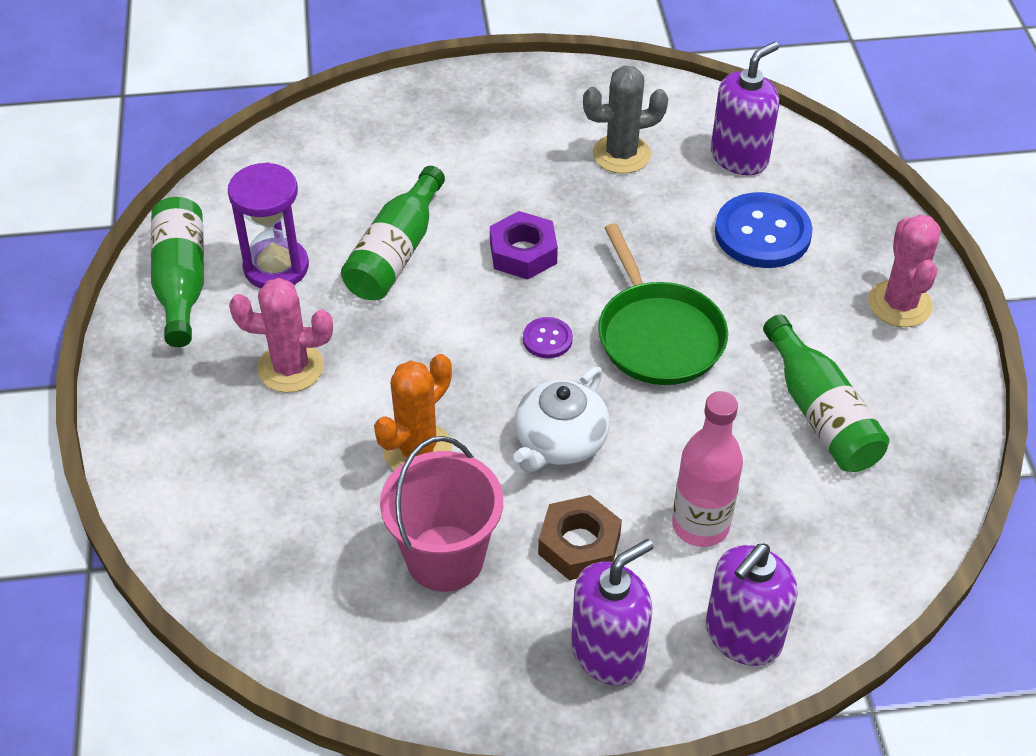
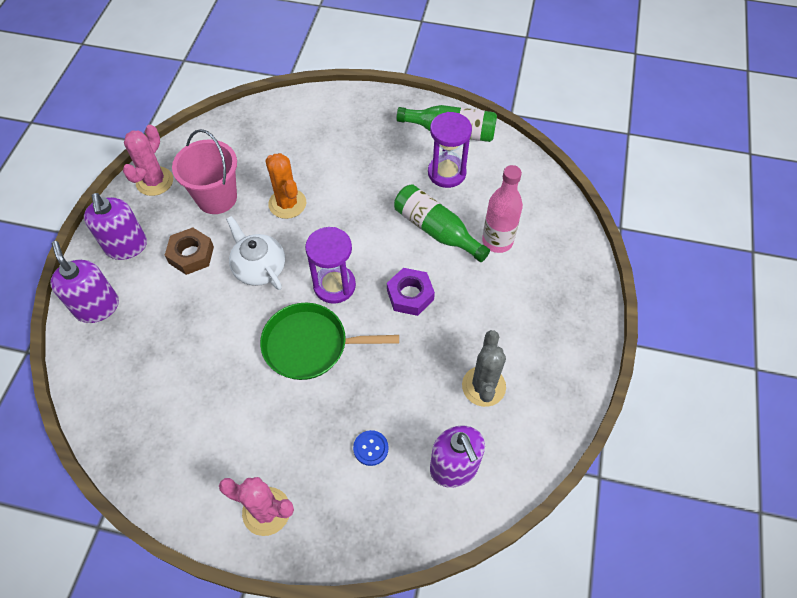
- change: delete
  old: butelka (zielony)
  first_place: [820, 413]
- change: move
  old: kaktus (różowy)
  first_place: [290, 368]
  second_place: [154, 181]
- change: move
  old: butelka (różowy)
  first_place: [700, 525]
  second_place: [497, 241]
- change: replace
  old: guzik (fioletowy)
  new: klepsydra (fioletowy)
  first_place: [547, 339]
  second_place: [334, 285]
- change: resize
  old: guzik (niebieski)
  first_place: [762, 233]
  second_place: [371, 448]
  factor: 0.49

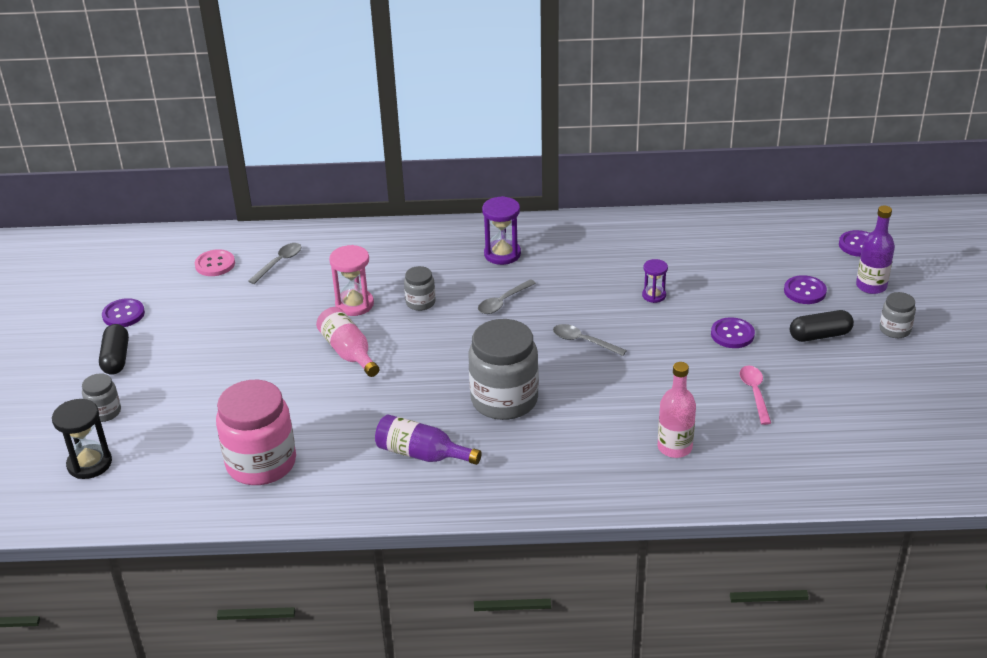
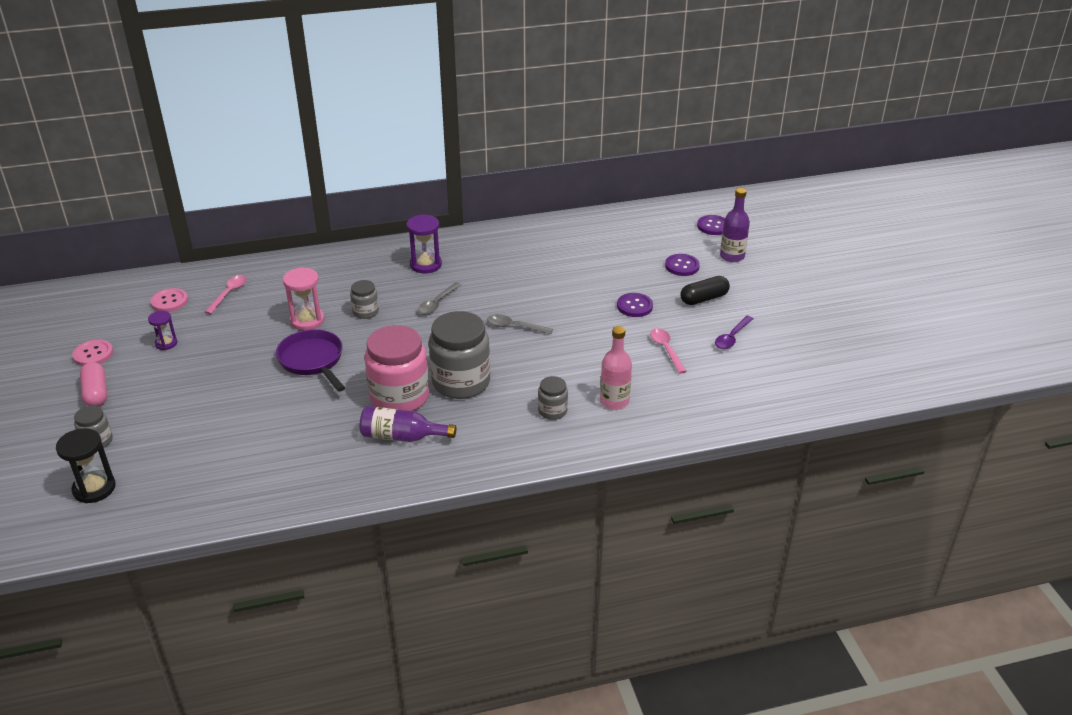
- change: insert
  new: łyżka (fioletowy)
  second_place: [732, 337]
- change: move
  old: słoik (różowy)
  first_place: [261, 463]
  second_place: [399, 397]
- change: move
  old: klepsydra (fioletowy)
  first_place: [654, 295]
  second_place: [166, 343]
- change: move
  old: słoik (szary)
  first_place: [895, 330]
  second_place: [552, 411]
- change: replace
  old: butelka (różowy)
  new: patelnia (fioletowy)
  first_place: [348, 352]
  second_place: [313, 360]
- change: recolor
  old: kapsułka (czarny)
  new: kapsułka (różowy)
  first_place: [116, 358]
  second_place: [96, 393]
- change: recolor
  old: guzik (fioletowy)
  new: guzik (różowy)
  first_place: [123, 314]
  second_place: [93, 354]
- change: recolor
  old: łyżka (szary)
  new: łyżka (różowy)
  first_place: [279, 263]
  second_place: [229, 293]

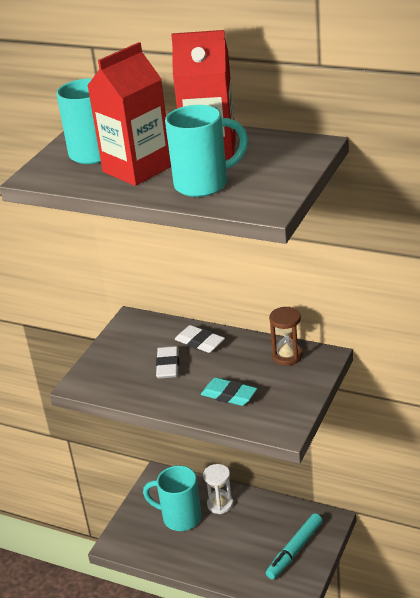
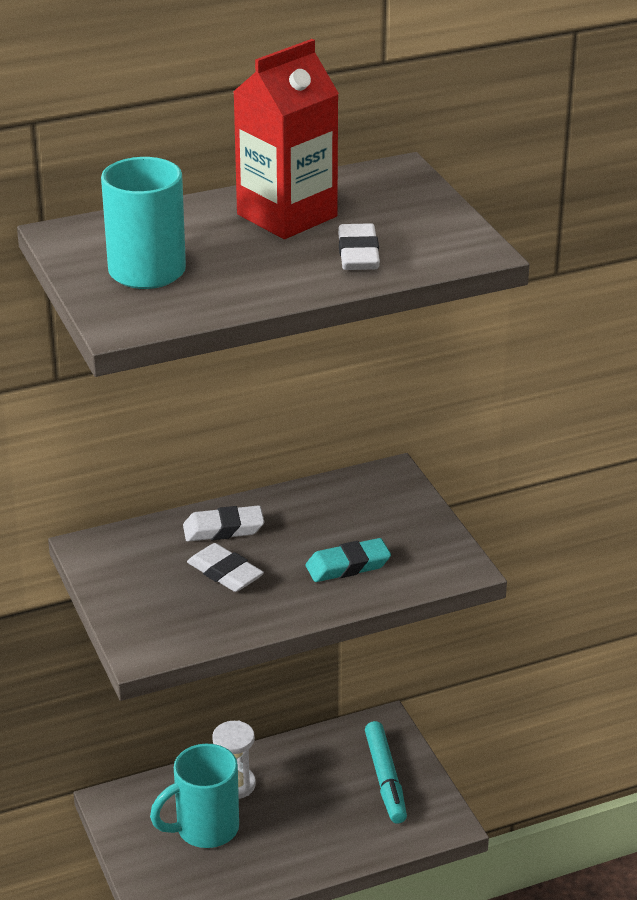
- change: delete
  old: karton mleka (czerwony)
  first_place: [137, 169]
- change: delete
  old: klepsydra (brązowy)
  first_place: [287, 356]
- change: replace
  old: kubek (turkusowy)
  new: gumka do mazania (biały)
  first_place: [204, 184]
  second_place: [358, 254]

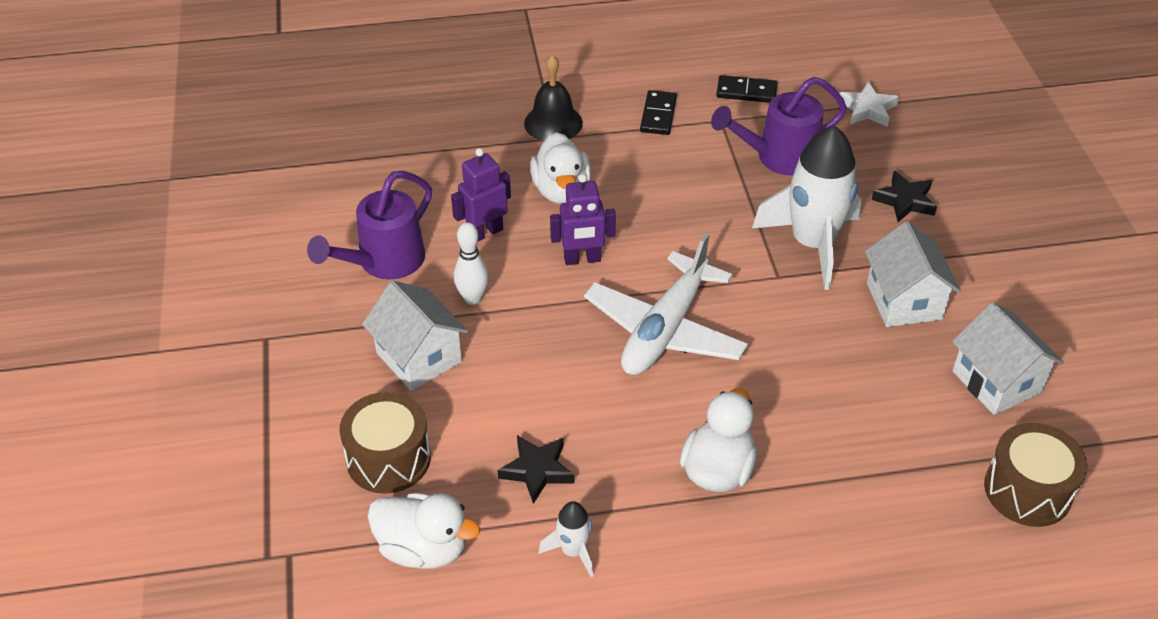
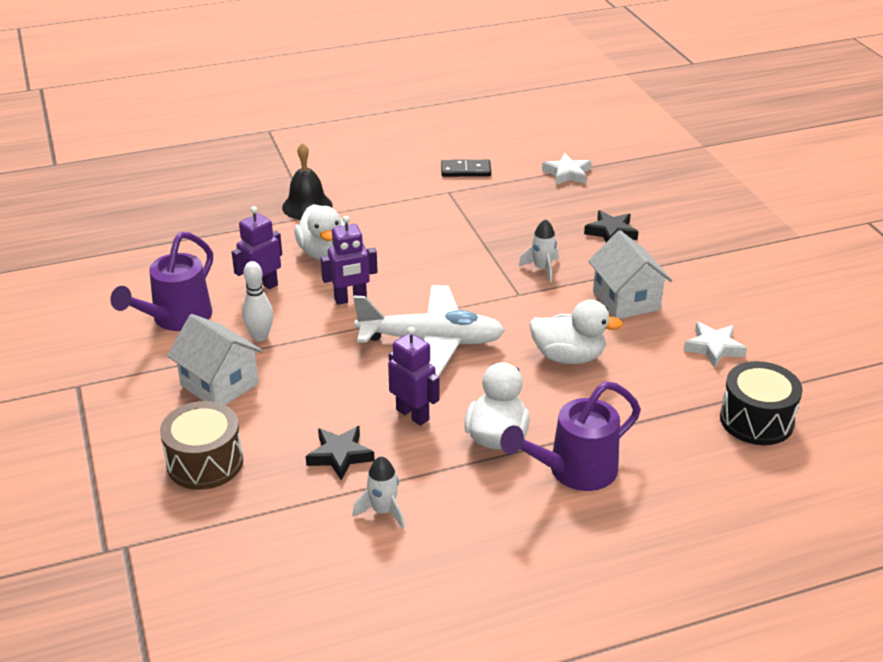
- change: delete
  old: kostka domina (czarny)
  first_place: [658, 115]
- change: insert
  new: robot (fioletowy)
  second_place: [413, 414]
- change: move
  old: kaczka (biały)
  first_place: [423, 548]
  second_place: [568, 357]
- change: move
  old: konewka (fioletowy)
  first_place: [779, 157]
  second_place: [574, 471]
- change: replace
  old: domek (biały)
  new: gwiazda (biały)
  first_place: [997, 382]
  second_place: [714, 348]
- change: recolor
  old: bęben (brązowy)
  new: bęben (czarny)
  first_place: [1027, 490]
  second_place: [756, 420]
- change: rotate
  old: samolot (biały)
  first_place: [665, 330]
  second_place: [431, 341]
  degrees: -105
- change: resize
  old: rakieta (biały)
  first_place: [812, 244]
  second_place: [542, 269]
  factor: 0.45

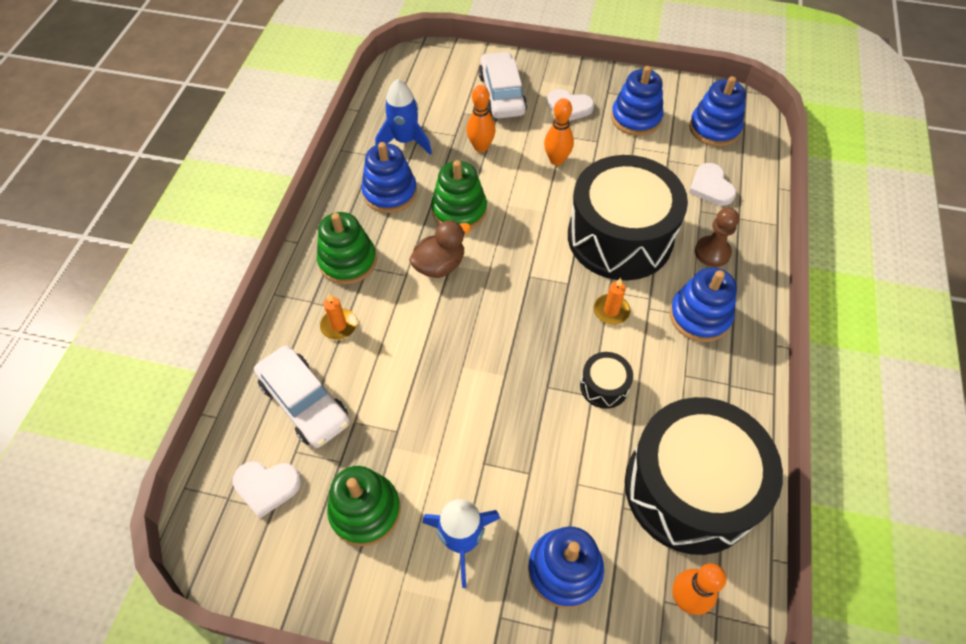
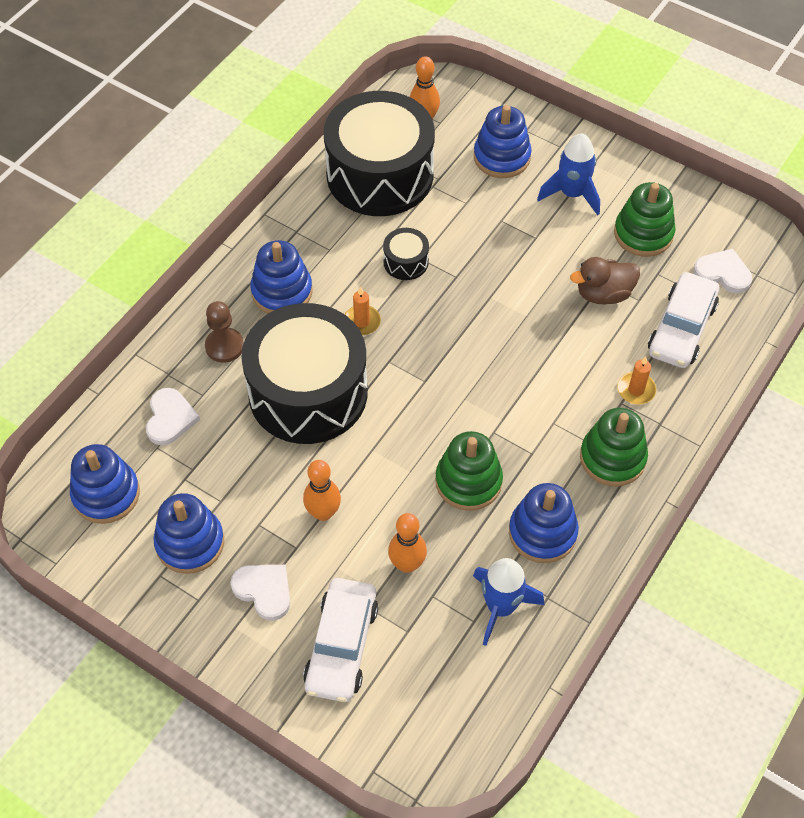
- change: move
  old: kaczka (brązowy)
  first_place: [440, 265]
  second_place: [603, 294]
- change: rotate
  old: samochód (biały)
  first_place: [304, 402]
  second_place: [681, 329]
  degrees: -135

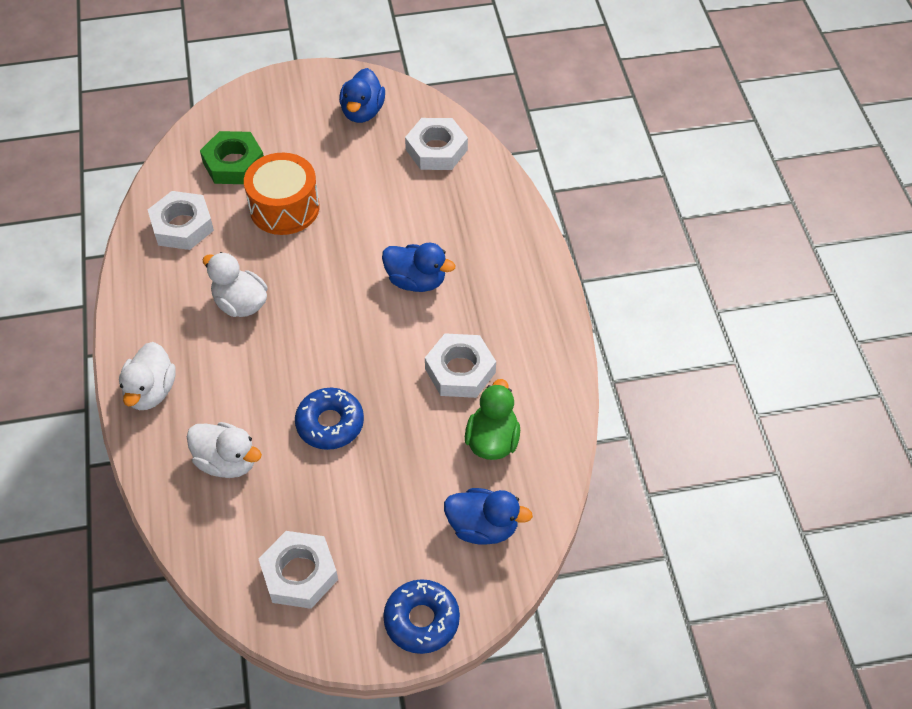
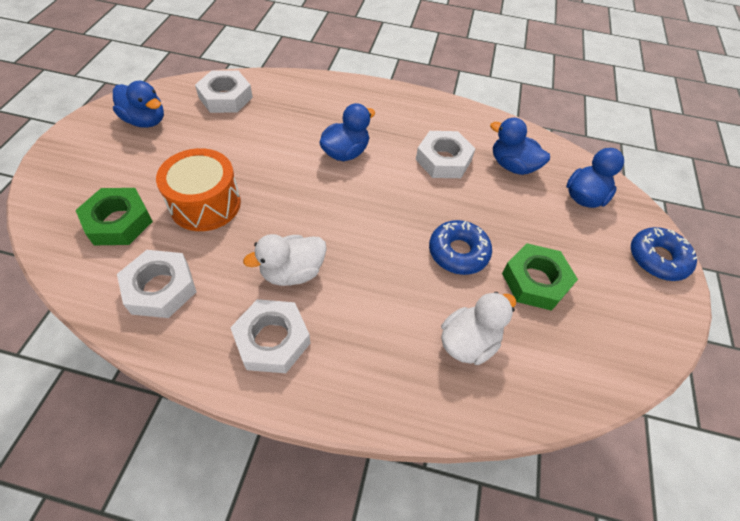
- change: delete
  old: kaczka (biały)
  first_place: [151, 391]
- change: insert
  new: nakrętka (zielony)
  second_place: [535, 281]
- change: move
  old: nakrętka (biały)
  first_place: [299, 573]
  second_place: [272, 340]
- change: recolor
  old: kaczka (zielony)
  new: kaczka (niebieski)
  first_place: [492, 440]
  second_place: [512, 166]

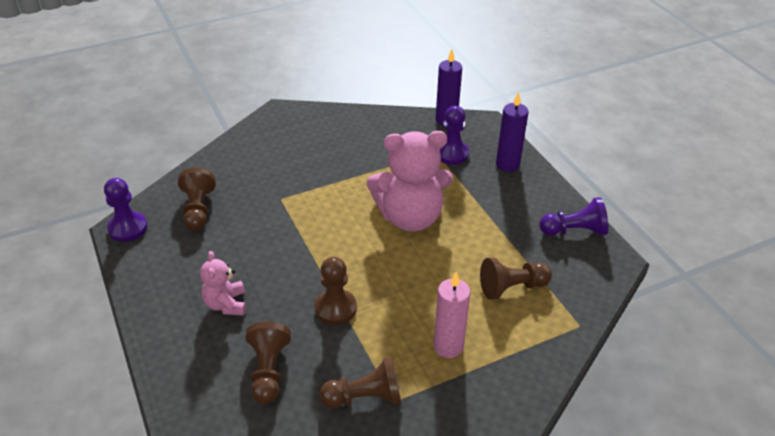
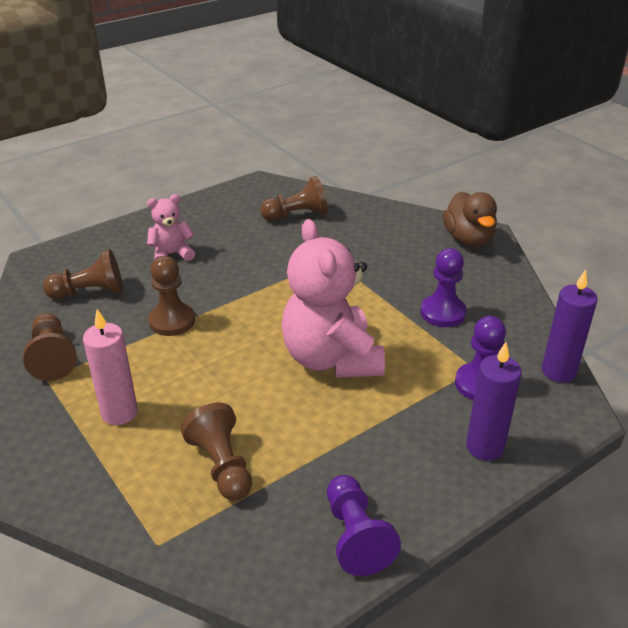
- change: insert
  new: kaczka (brązowy)
  second_place: [468, 239]
- change: move
  old: pionek (fioletowy)
  first_place: [128, 228]
  second_place: [443, 313]

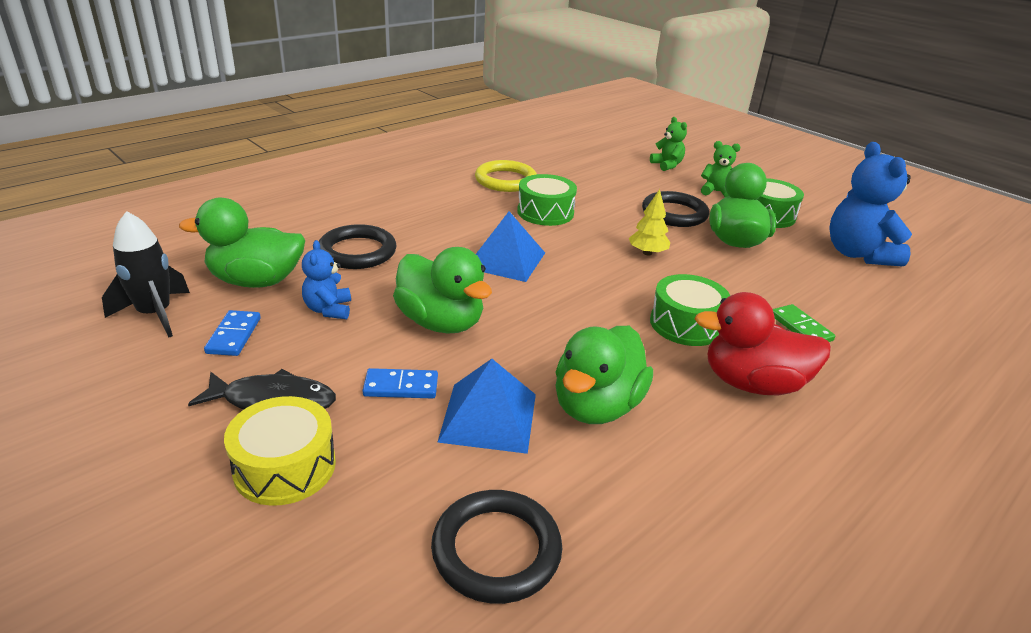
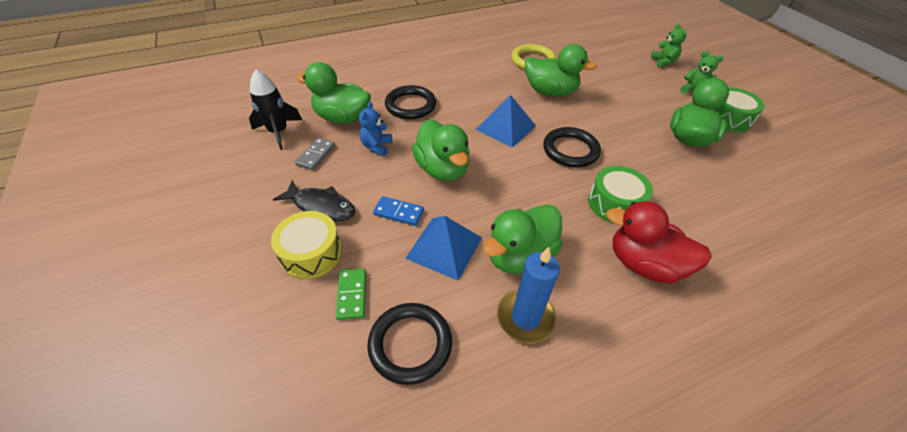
- change: delete
  old: drzewko (żółty)
  first_place: [647, 253]
- change: delete
  old: miś (niebieski)
  first_place: [858, 254]
- change: insert
  new: świeca (niebieski)
  second_place: [525, 318]
- change: move
  old: pierścień (czarny)
  first_place: [674, 213]
  second_place: [570, 150]
- change: move
  old: kostka domina (zielony)
  first_place: [800, 328]
  second_place: [352, 295]
- change: replace
  old: bęben (zielony)
  new: kaczka (zielony)
  first_place: [545, 212]
  second_place: [550, 92]
- change: recolor
  old: kostka domina (niebieski)
  new: kostka domina (szary)
  first_place: [234, 335]
  second_place: [316, 155]

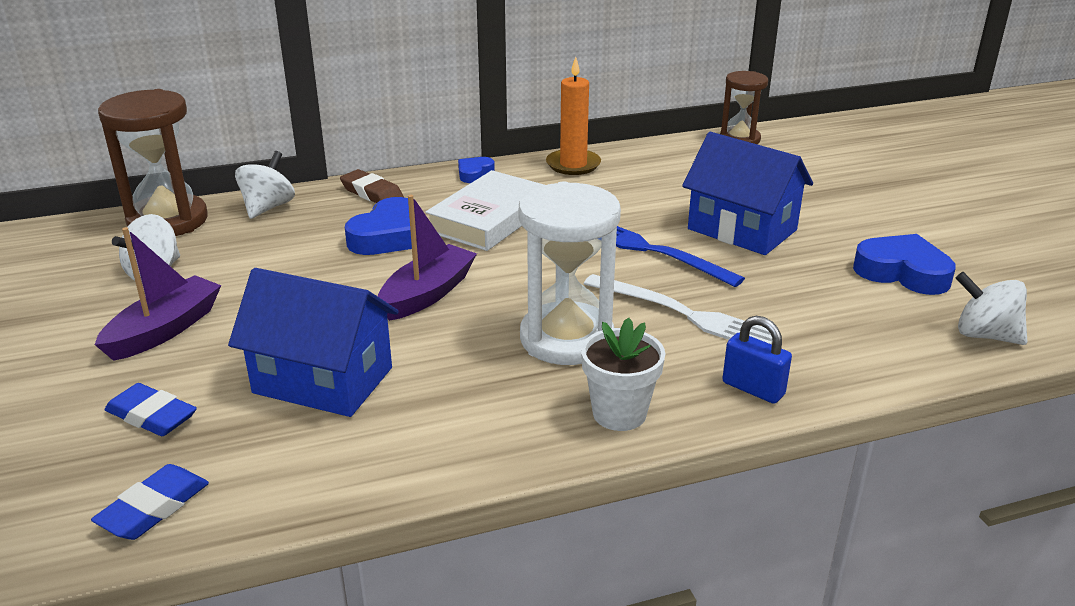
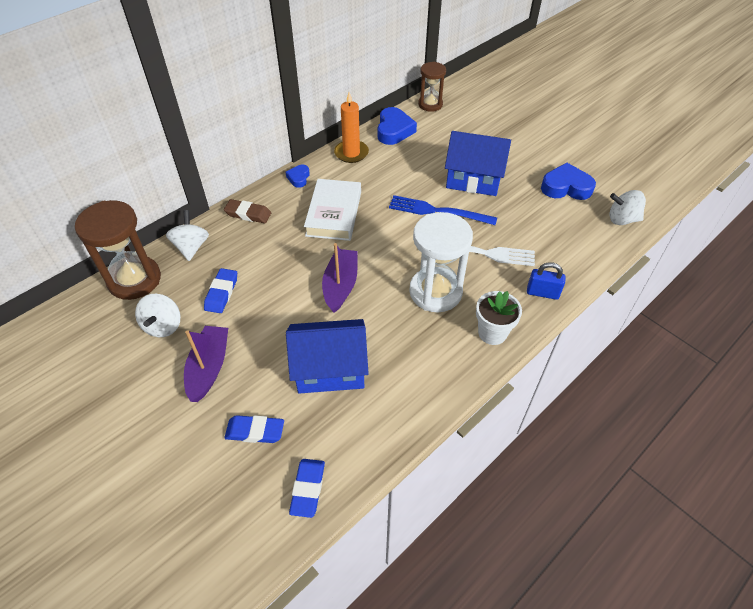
- change: insert
  new: gumka do mazania (niebieski)
  second_place: [222, 293]
- change: move
  old: serce (niebieski)
  first_place: [389, 236]
  second_place: [394, 130]

